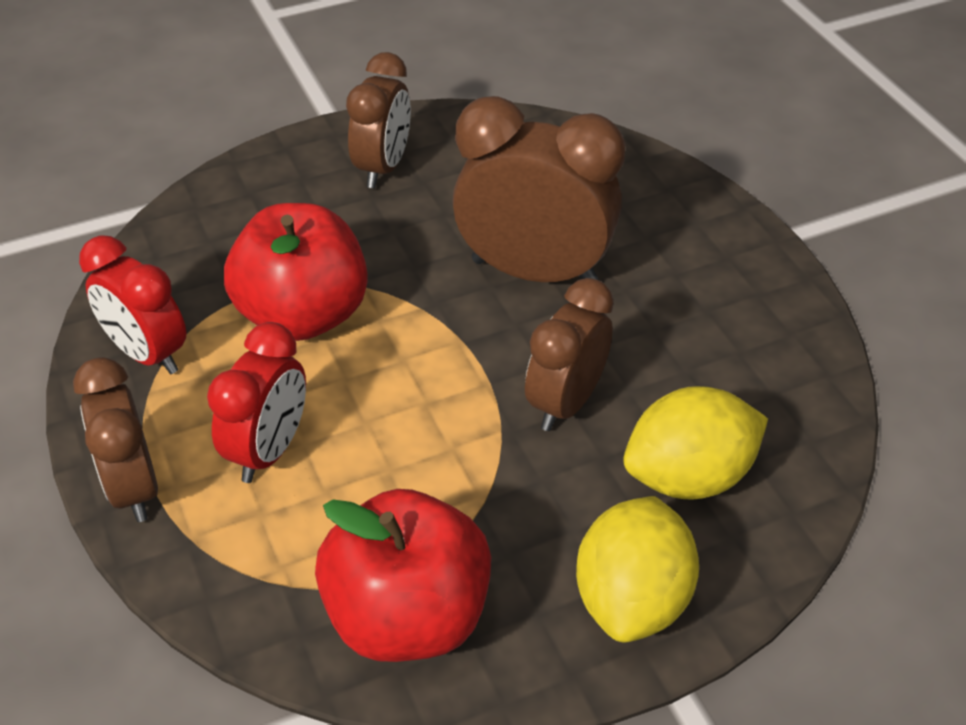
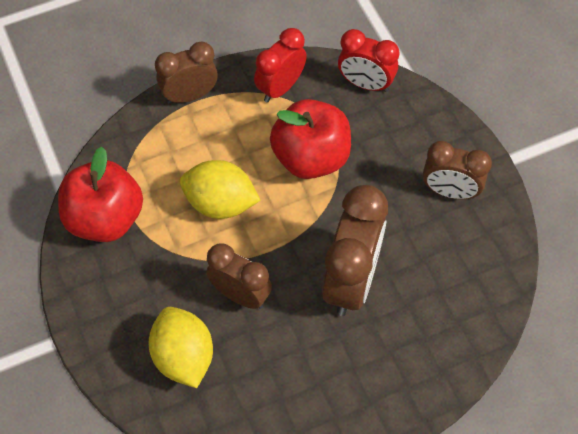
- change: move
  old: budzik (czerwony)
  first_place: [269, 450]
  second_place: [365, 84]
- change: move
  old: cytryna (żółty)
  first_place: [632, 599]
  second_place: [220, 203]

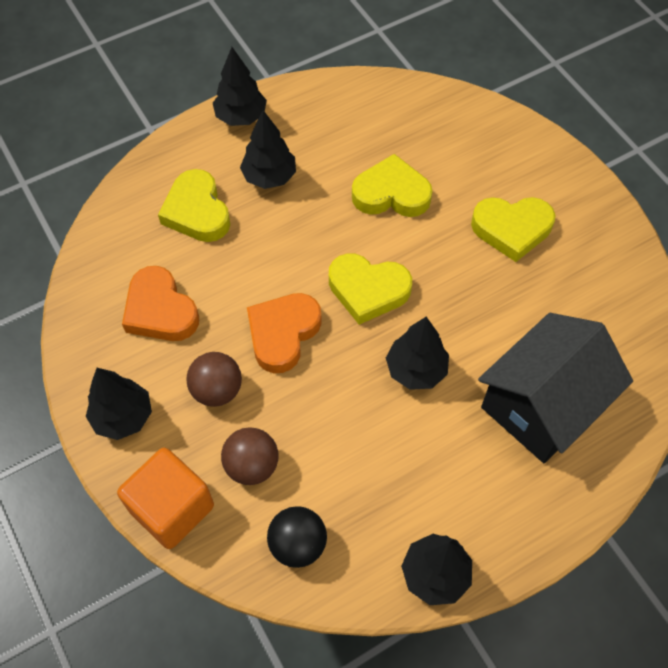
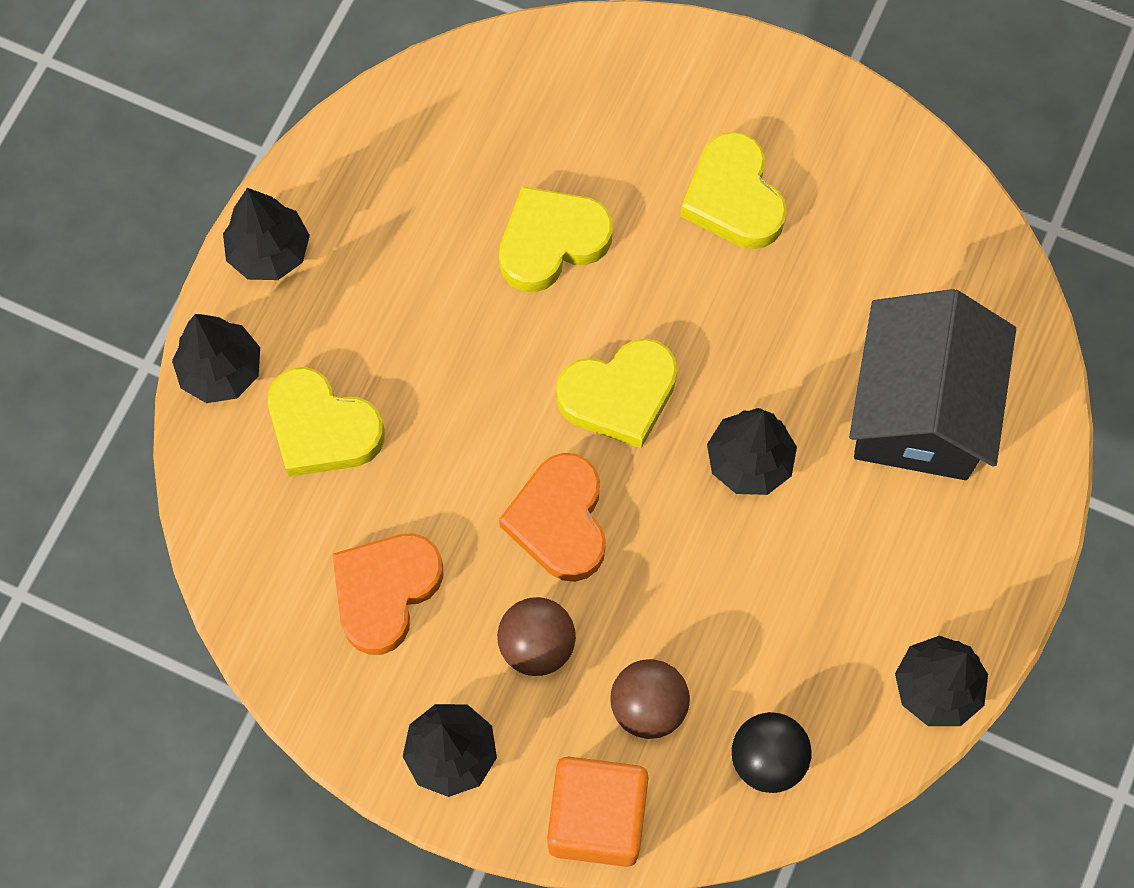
- change: move
  old: drzewko (czarny)
  first_place: [269, 177]
  second_place: [221, 371]
- change: rotate
  old: serce (pomarańczowy)
  first_place: [160, 310]
  second_place: [385, 592]
  degrees: 105
- change: rotate
  old: serce (żółty)
  first_place: [512, 229]
  second_place: [733, 198]
  degrees: 105

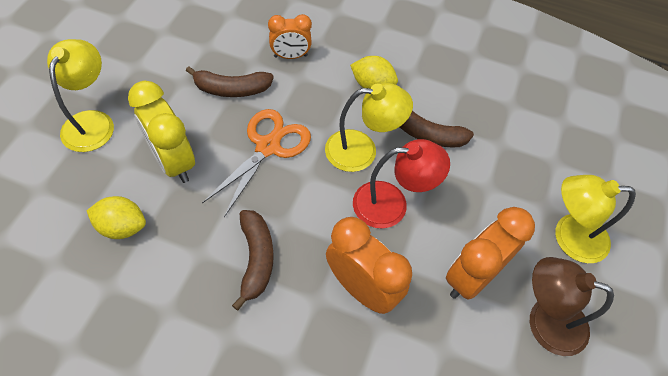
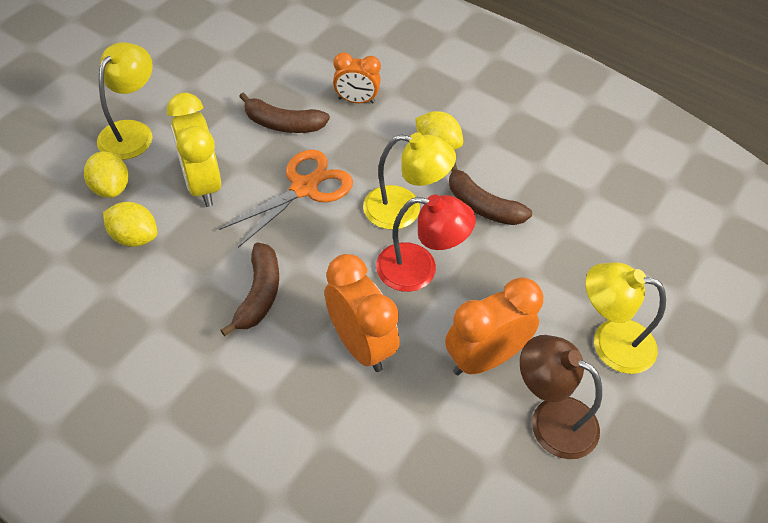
- change: insert
  new: cytryna (żółty)
  second_place: [111, 188]

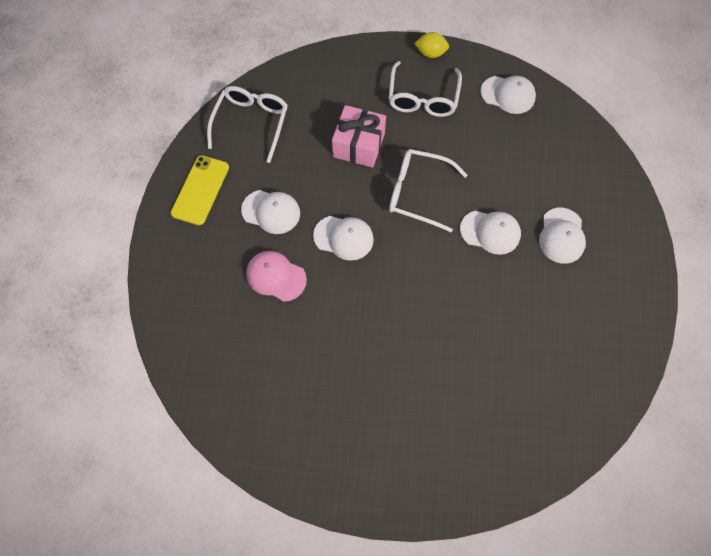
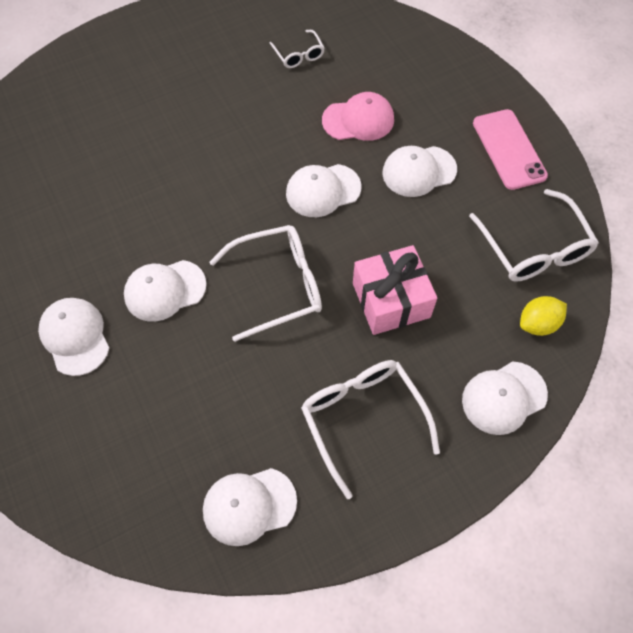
- change: insert
  new: okulary (biały)
  second_place: [299, 55]
- change: insert
  new: czapka (biały)
  second_place: [504, 398]
- change: move
  old: cytryna (żółty)
  first_place: [430, 53]
  second_place: [538, 323]
- change: recolor
  old: telefon (żółty)
  new: telefon (różowy)
  first_place: [200, 190]
  second_place: [509, 149]

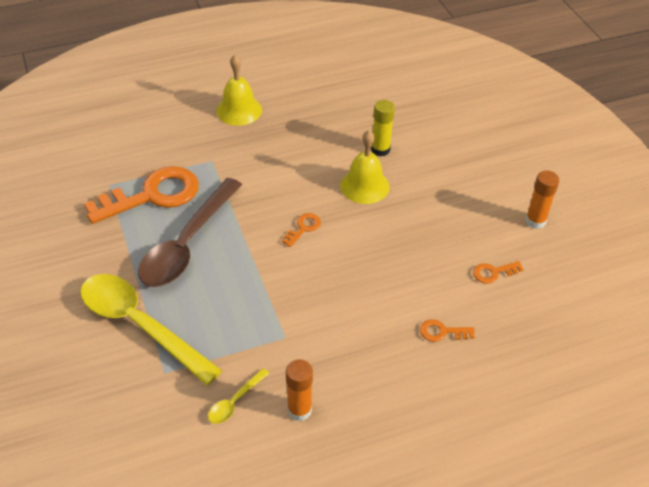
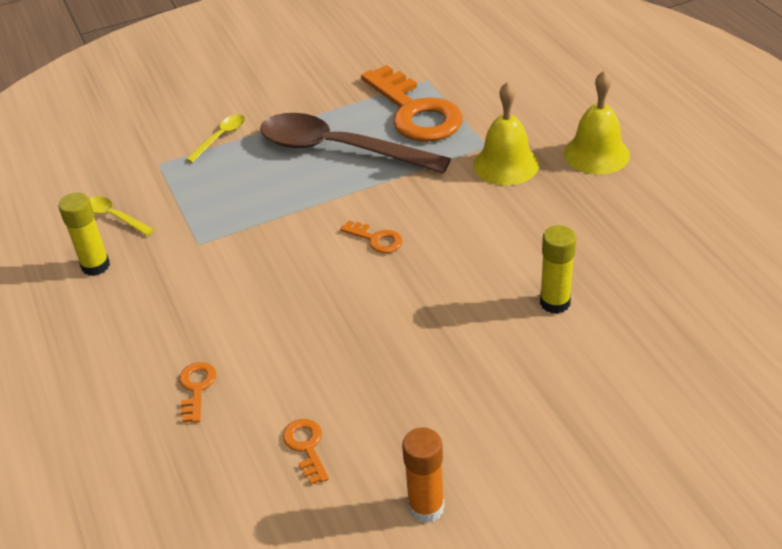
- change: move
  old: dzwonek (żółty)
  first_place: [364, 186]
  second_place: [506, 164]
- change: recolor
  old: klej w sztyfcie (pomarańczowy)
  new: klej w sztyfcie (żółty)
  first_place: [299, 410]
  second_place: [96, 266]
- change: resize
  old: łyżka (żółty)
  first_place: [140, 325]
  second_place: [220, 137]
  factor: 0.42

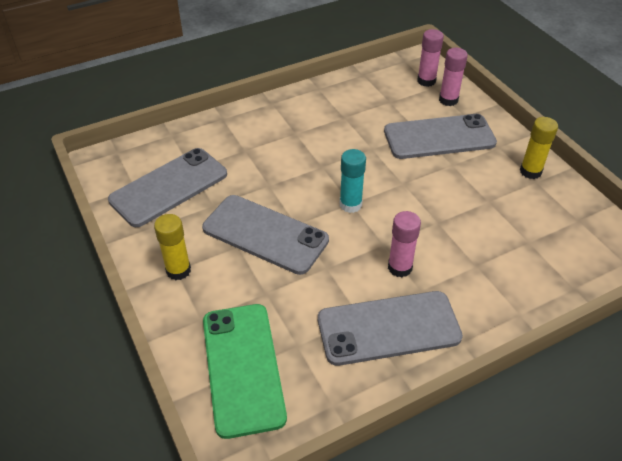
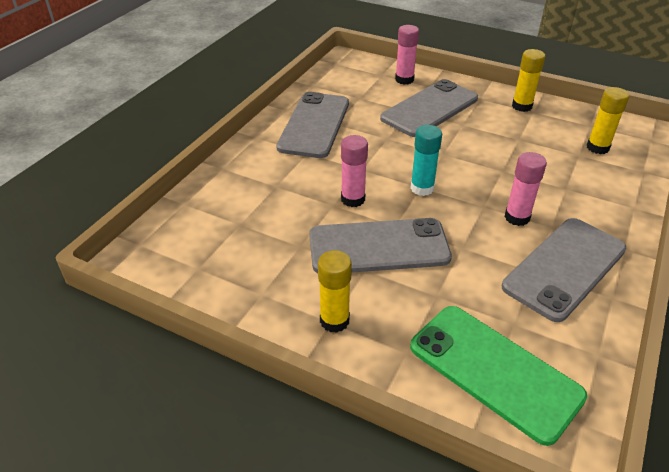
- change: insert
  new: klej w sztyfcie (żółty)
  second_place: [597, 147]
- change: move
  old: telefon (szary)
  first_place: [169, 187]
  second_place: [314, 125]
- change: move
  old: klej w sztyfcie (różowy)
  first_place: [426, 81]
  second_place: [353, 199]

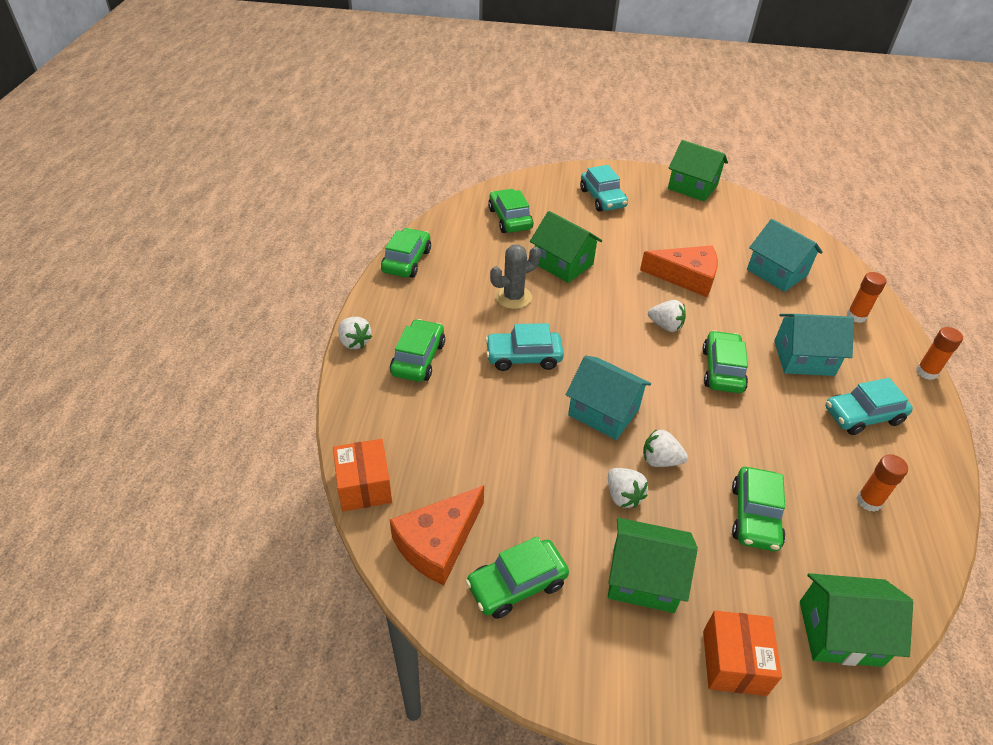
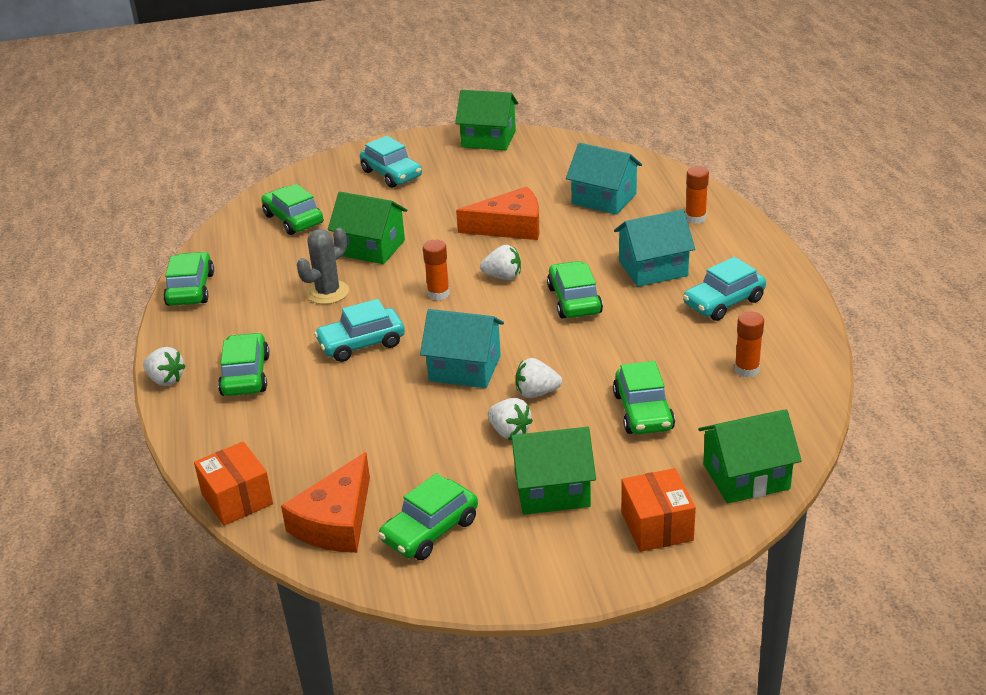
- change: move
  old: klej w sztyfcie (pomarańczowy)
  first_place: [926, 372]
  second_place: [438, 294]

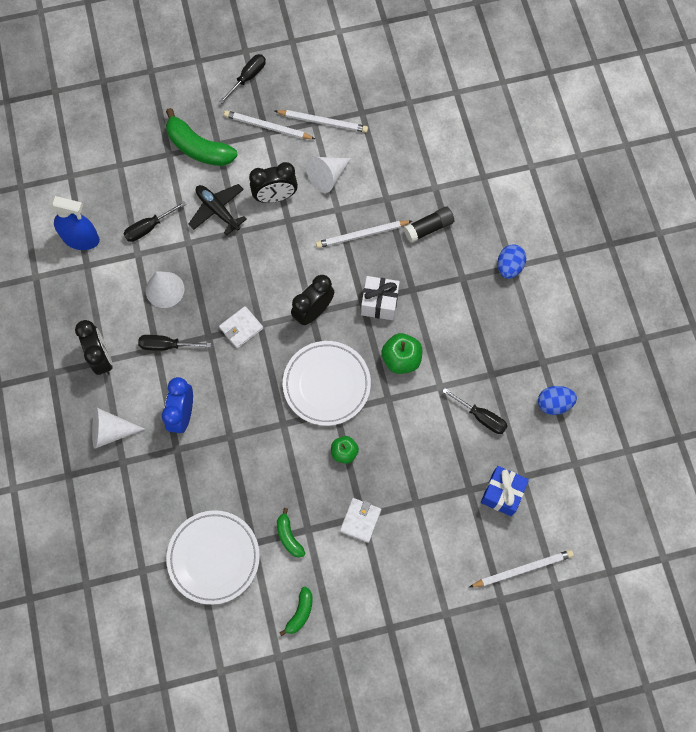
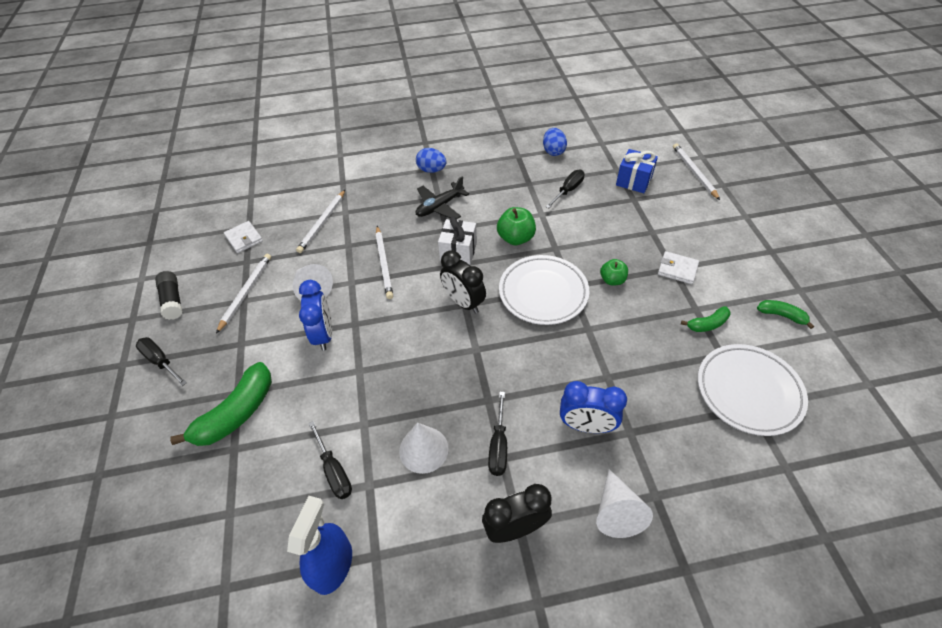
- change: move
  old: samolot (czarny)
  first_place: [217, 210]
  second_place: [439, 206]
- change: move
  old: portfel (biały)
  first_place: [241, 328]
  second_place: [244, 238]
- change: move
  old: ołówek (biały)
  first_place: [267, 127]
  second_place: [322, 223]
- change: move
  old: klej w sztyfcie (czarny)
  first_place: [428, 228]
  second_place: [173, 300]
- change: recolor
  old: budzik (czarny)
  new: budzik (niebieski)
  first_place: [275, 197]
  second_place: [324, 335]

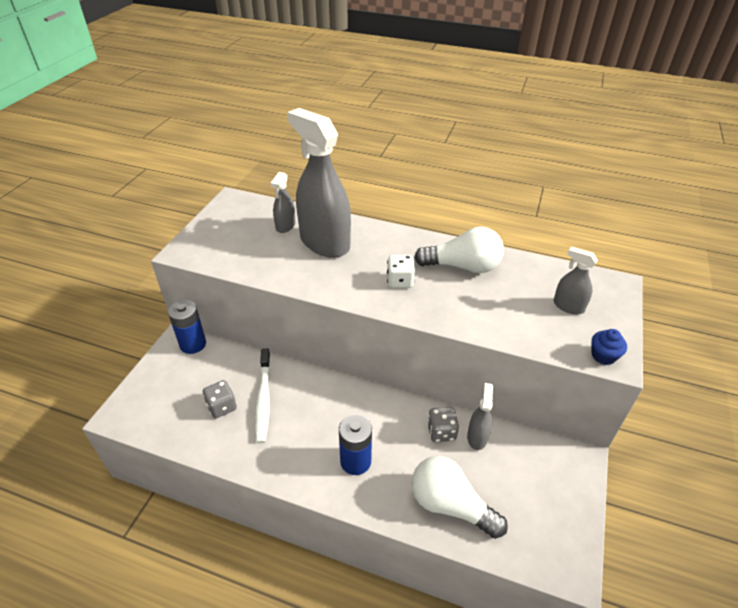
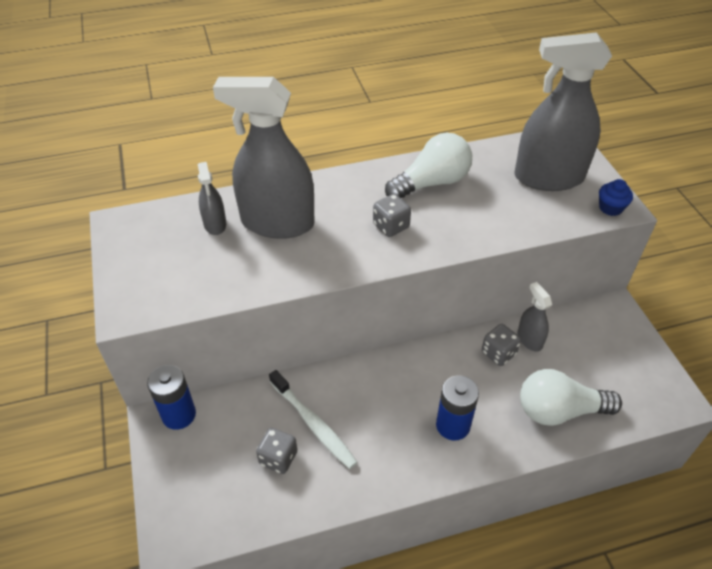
- change: recolor
  old: kostka do gry (biały)
  new: kostka do gry (szary)
  first_place: [400, 281]
  second_place: [391, 226]
- change: resize
  old: spryskiwacz (szary)
  first_place: [568, 306]
  second_place: [548, 177]
  factor: 2.16

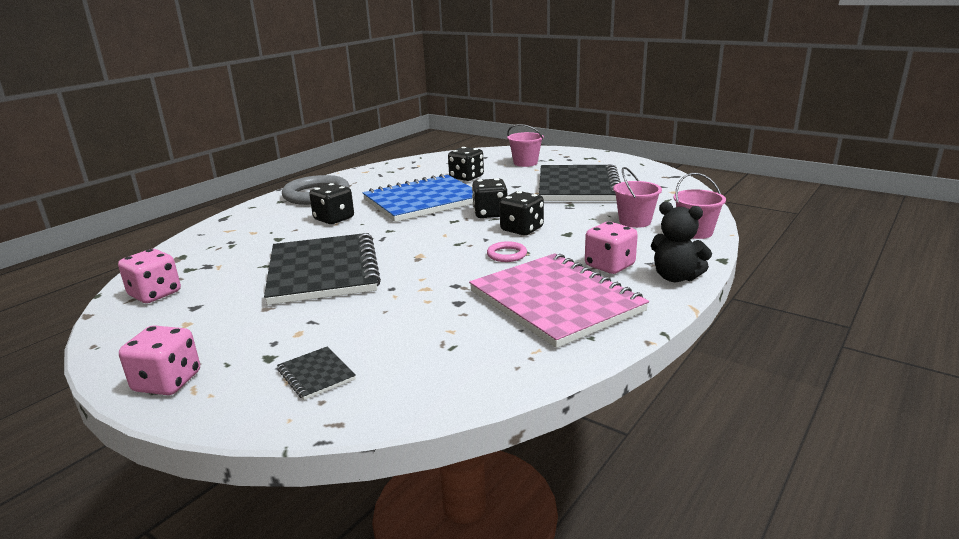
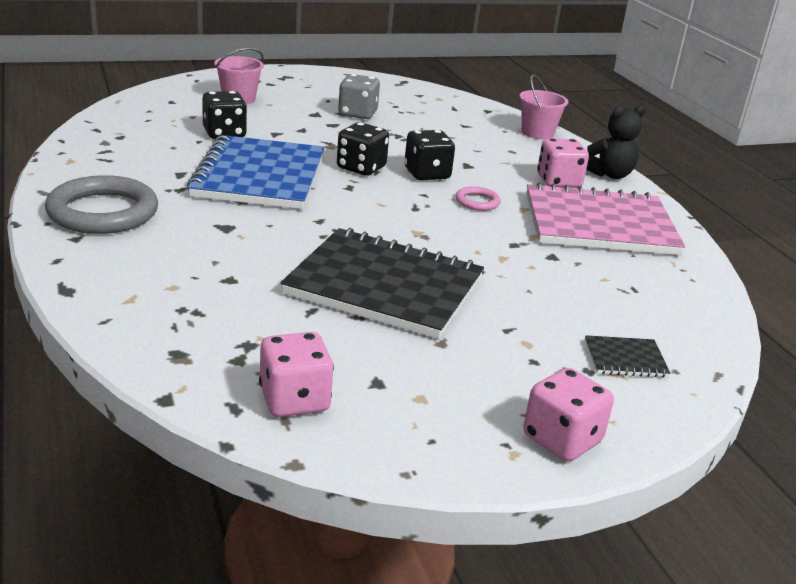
- change: delete
  old: kostka do gry (czarny)
  first_place: [334, 219]
- change: delete
  old: wiadro (różowy)
  first_place: [635, 221]
- change: replace
  old: zeszyt (czarny)
  new: kostka do gry (szary)
  first_place: [578, 186]
  second_place: [357, 114]

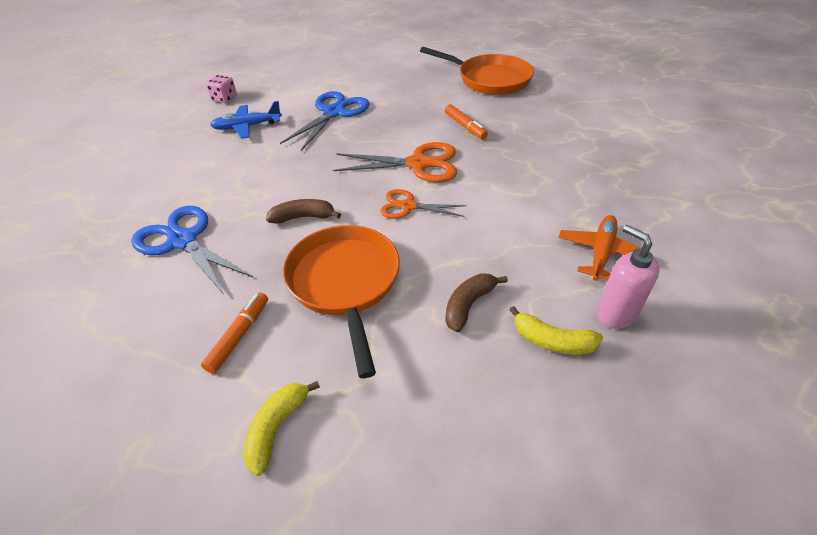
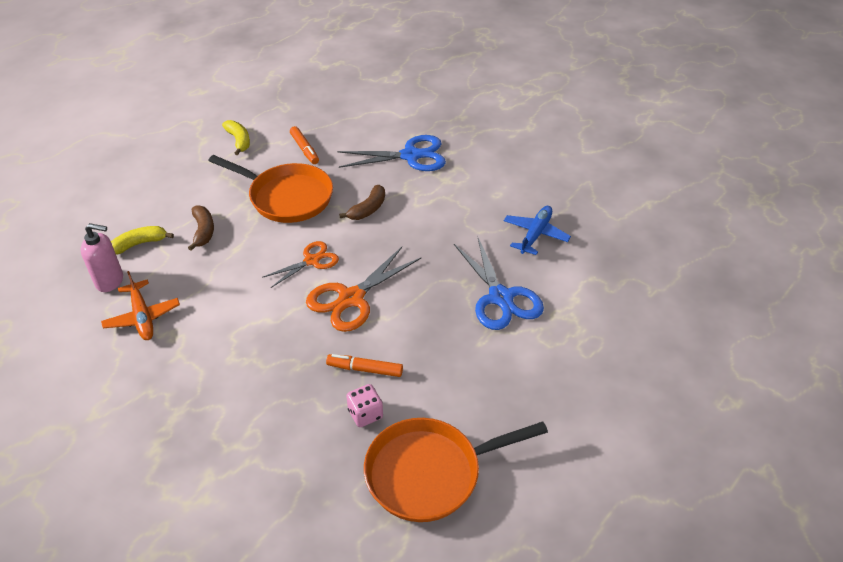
- change: move
  old: kostka do gry (różowy)
  first_place: [224, 99]
  second_place: [365, 414]

